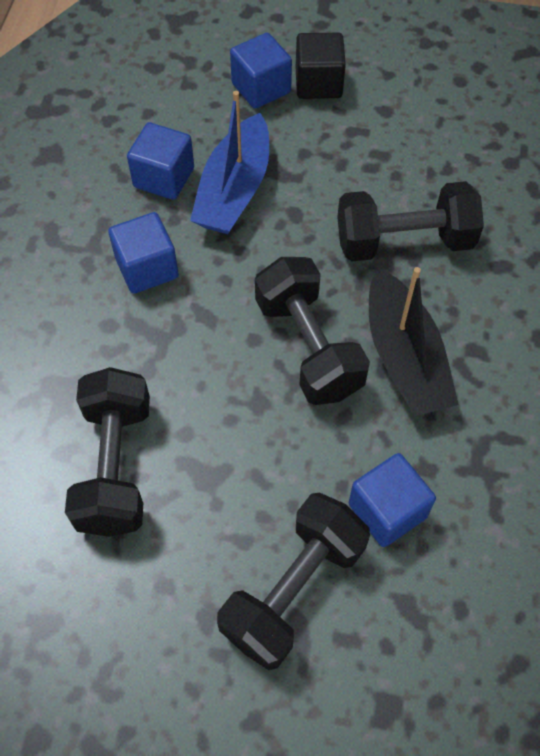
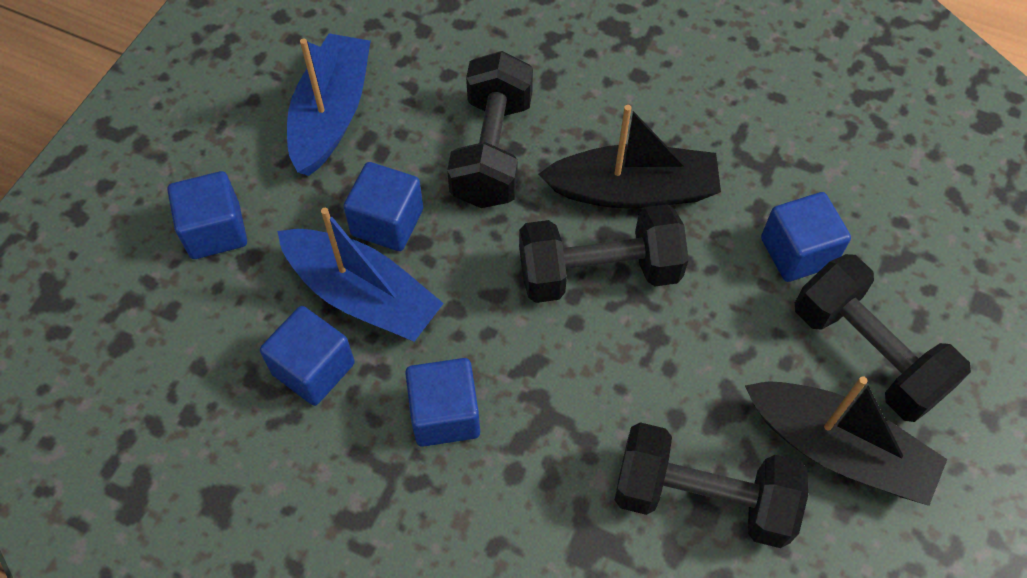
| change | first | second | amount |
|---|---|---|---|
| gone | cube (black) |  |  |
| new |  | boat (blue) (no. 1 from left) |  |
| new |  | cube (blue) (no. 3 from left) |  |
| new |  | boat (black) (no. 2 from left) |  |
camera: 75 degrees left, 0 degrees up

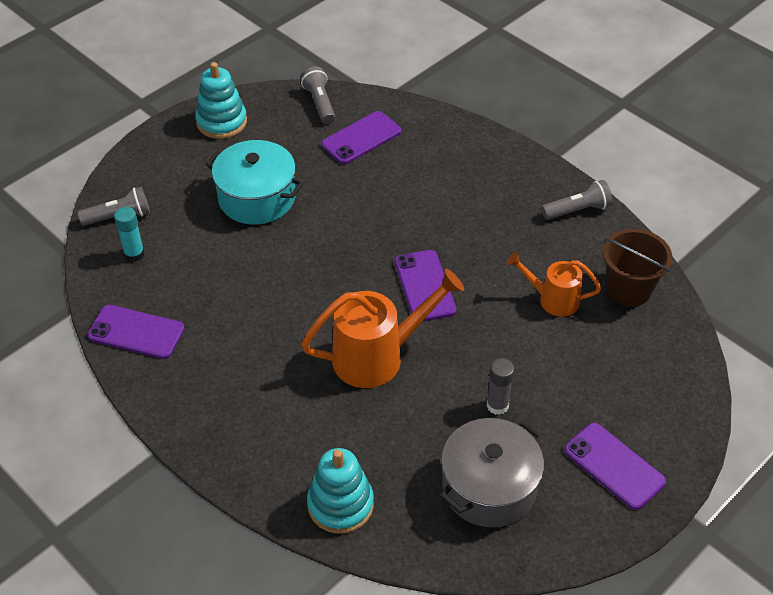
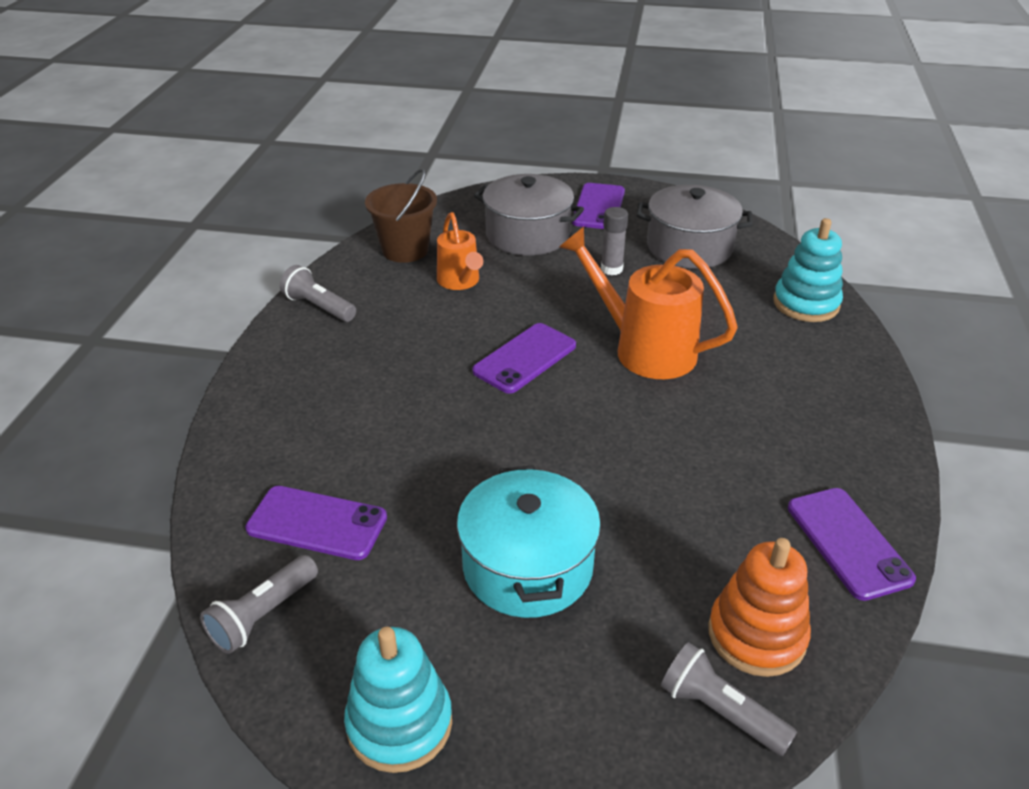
| change | first | second | amount |
|---|---|---|---|
| swapped | glue stick (turquoise) | stacking toy (orange) |  |
| new |  | pot (grey) (no. 1 from left) |  |
camera: 125 degrees left, 10 degrees down

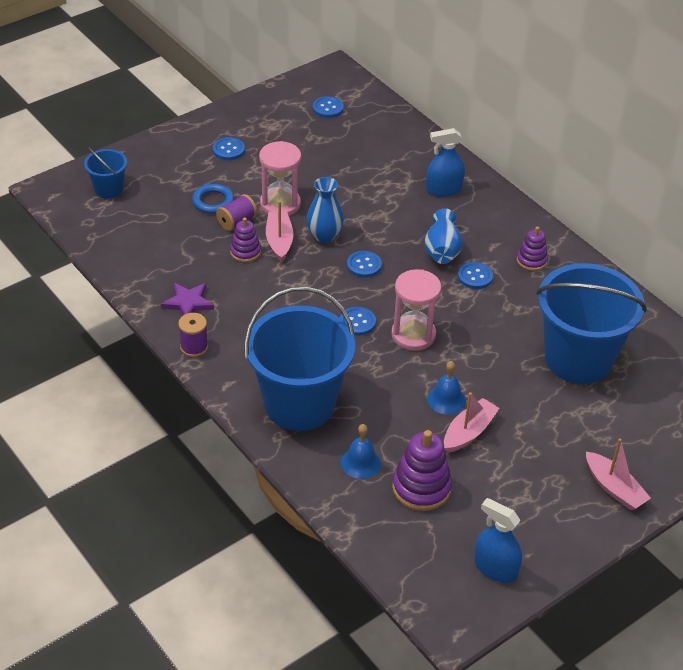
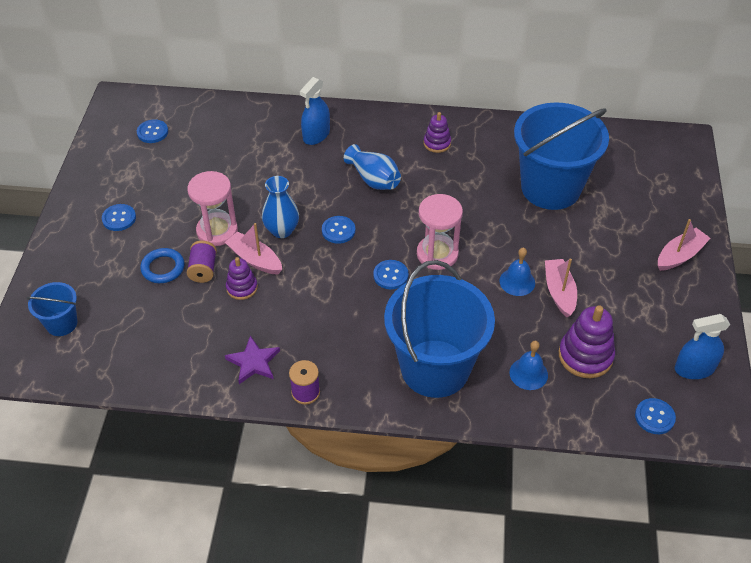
| change | first | second | amount |
|---|---|---|---|
| shifted | button (blue) (no. 5 from left) |  |  |
| rotated | boat (pink) (no. 3 from left) |  | 45 degrees counterclockwise |
camera: 45 degrees left, 5 degrees up

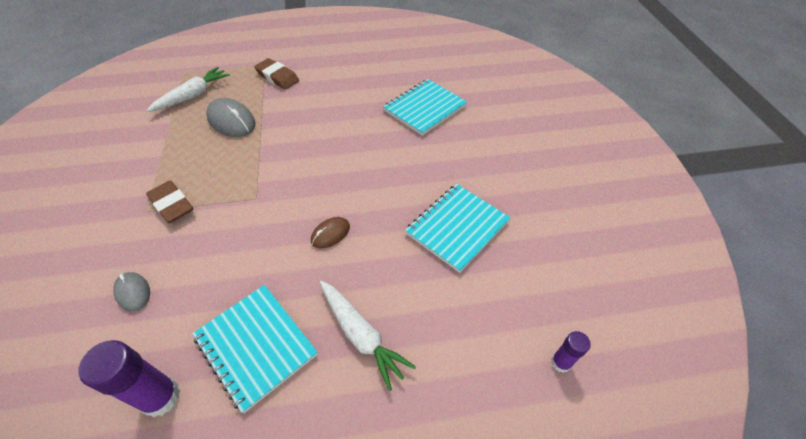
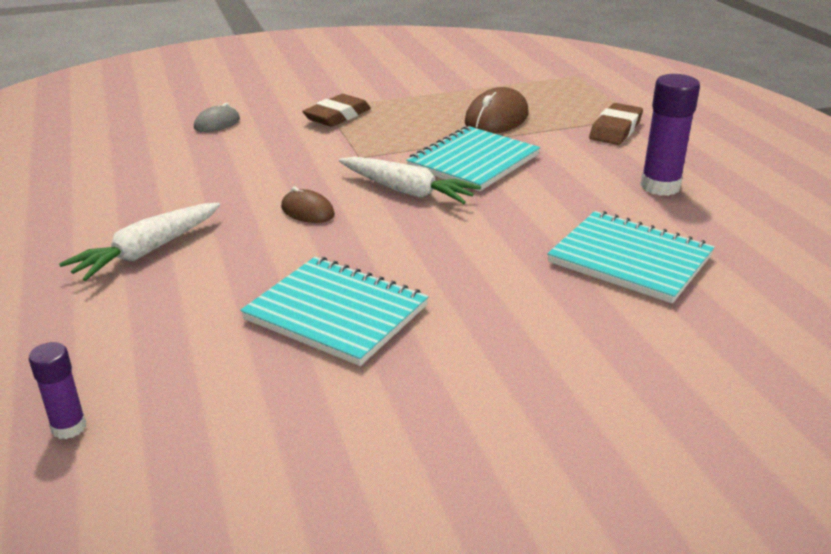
| change | first | second | amount |
|---|---|---|---|
| shifted | carrot (white) (no. 1 from left in the first image) | carrot (white) (no. 2 from left) |  |
| repainted | mouse (grey) (no. 2 from left) | mouse (brown) (no. 2 from left) |  |
| shifted | notebook (turquoise) (no. 1 from left in the first image) | notebook (turquoise) (no. 2 from left) |  |
| shifted | glue stick (purple) (no. 1 from left in the first image) | glue stick (purple) (no. 2 from left) |  |
camera: 80 degrees right, 20 degrees down

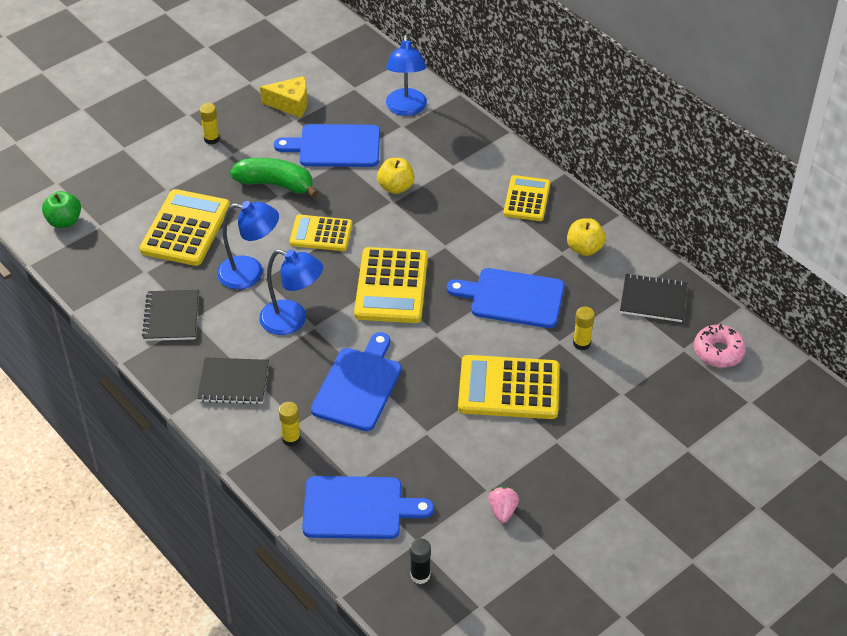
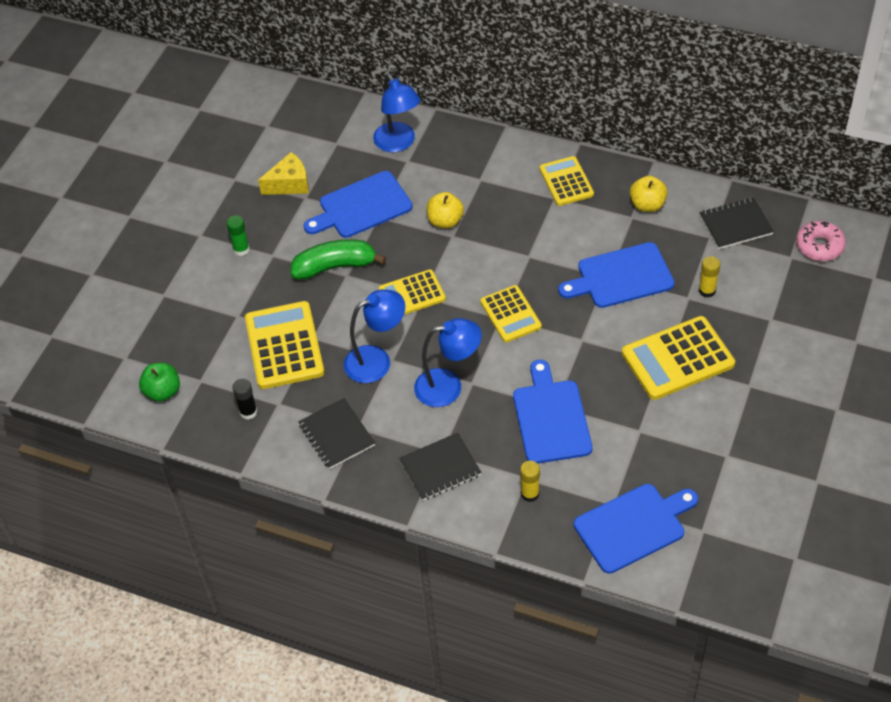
| change | first | second | amount |
|---|---|---|---|
| repainted | glue stick (yellow) (no. 1 from left) | glue stick (green) |  |
| scaled | calculator (yellow) (no. 3 from left) |  | x0.64 |
| gone | strawberry (pink) |  |  |
| shifted | glue stick (black) |  |  |
camera: 25 degrees left, 5 degrees up

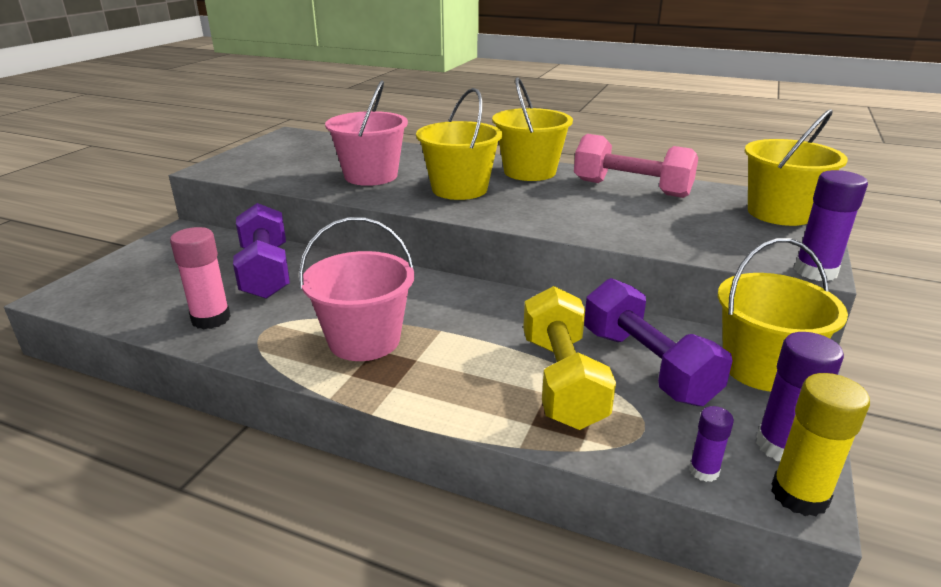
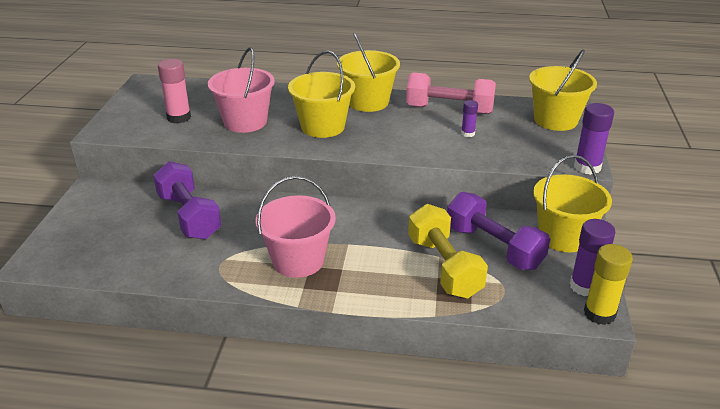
| change | first | second | amount |
|---|---|---|---|
| shifted | glue stick (pink) |  |  |
| shifted | glue stick (purple) (no. 1 from left) |  |  |
camera: 15 degrees left, 5 degrees up

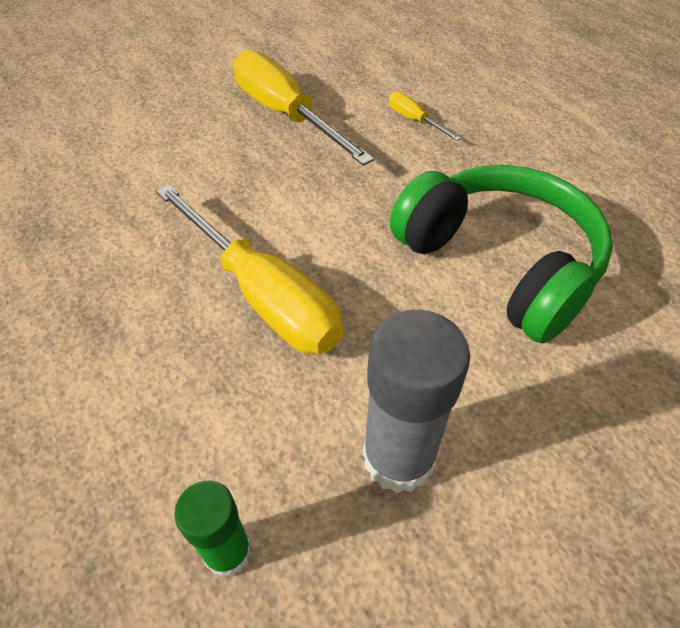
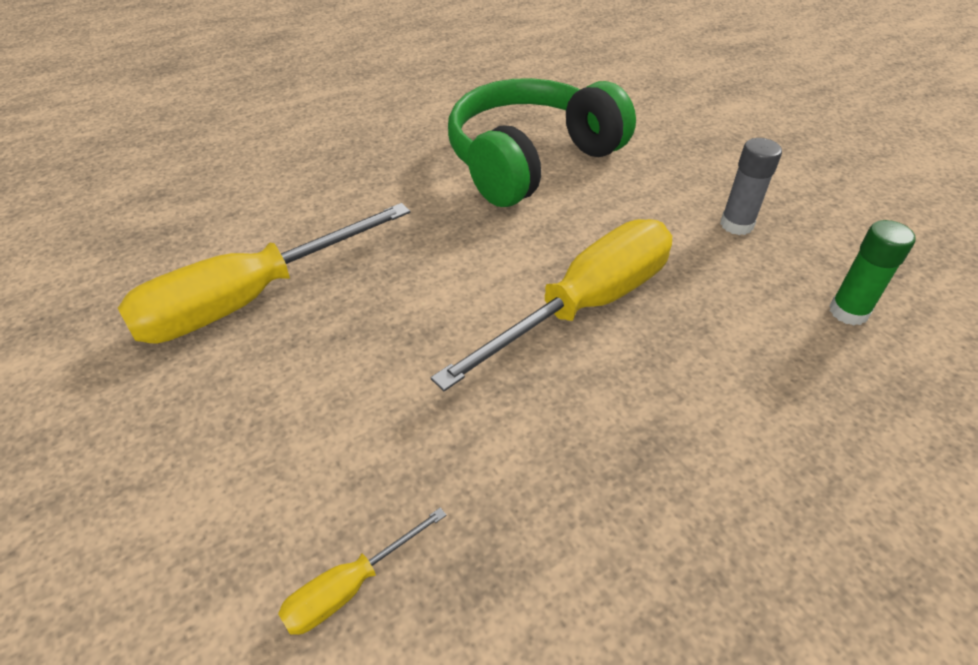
| change | first | second | amount |
|---|---|---|---|
| shifted | screwdriver (yellow) (no. 3 from left in the first image) | screwdriver (yellow) (no. 2 from left) |  |
| scaled | glue stick (grey) |  | x0.59 |
camera: 90 degrees left, 5 degrees down

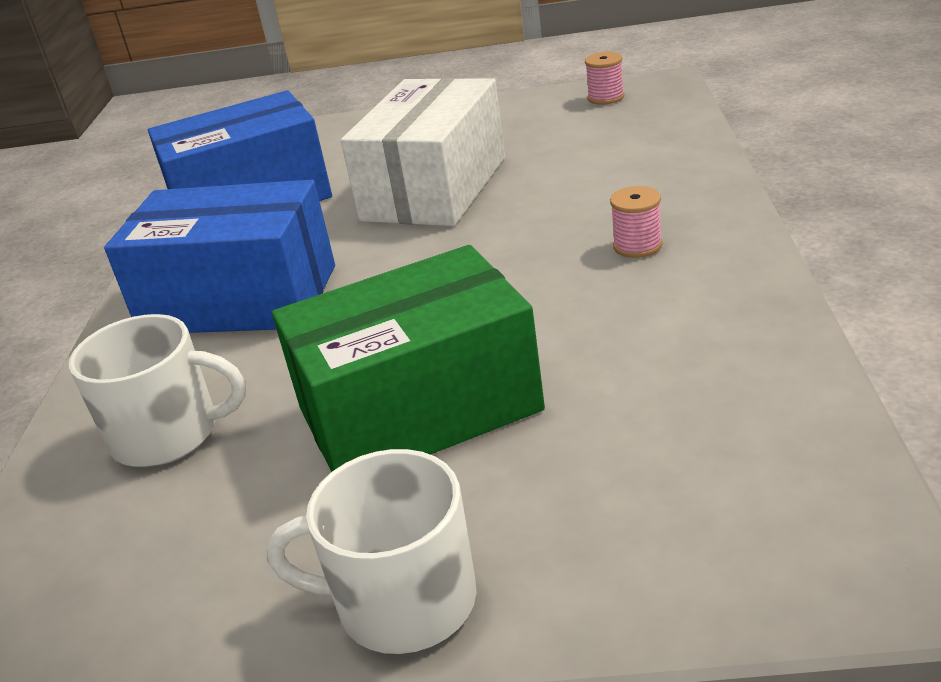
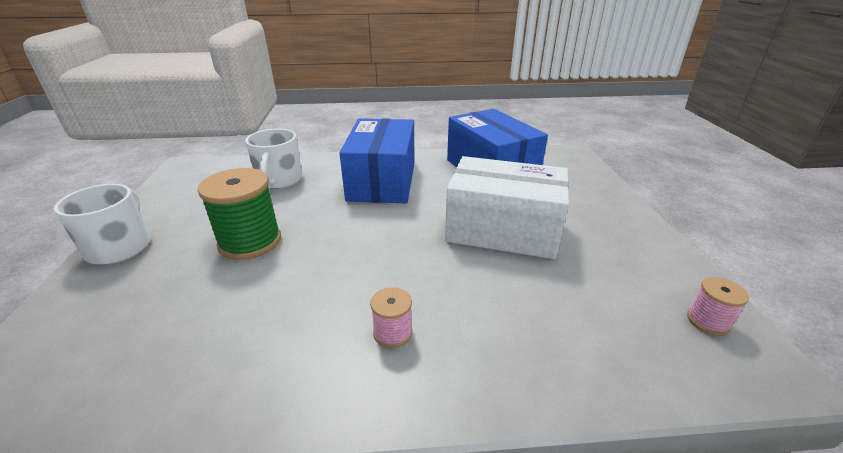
| change | first | second | amount |
|---|---|---|---|
| swapped | box (green) | spool (green) |  |
camera: 80 degrees right, 0 degrees up

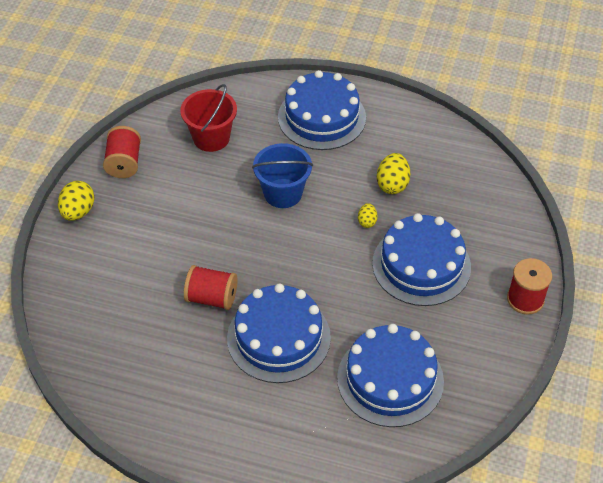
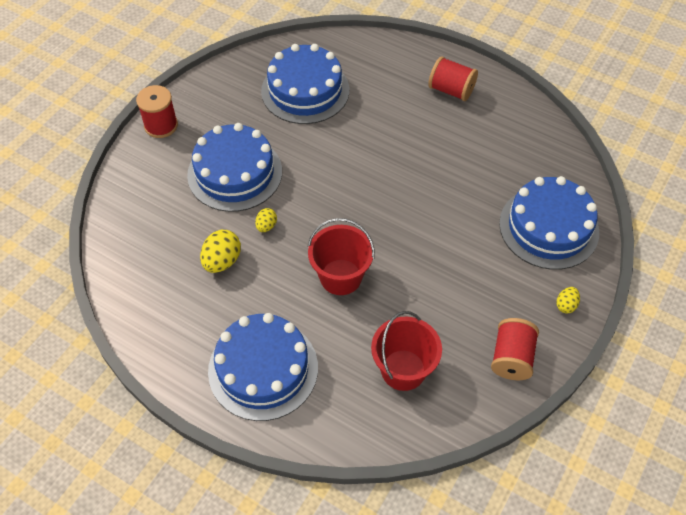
| change | first | second | amount |
|---|---|---|---|
| repainted | bucket (blue) | bucket (red) (no. 1 from left) |  |
| scaled | egg (yellow) (no. 1 from left in the first image) | egg (yellow) (no. 3 from left) | x0.58 |
| shifted | spool (red) (no. 2 from left) |  |  |
| shifted | cake (blue) (no. 1 from left in the first image) | cake (blue) (no. 4 from left) |  |
camera: 165 degrees left, 5 degrees up

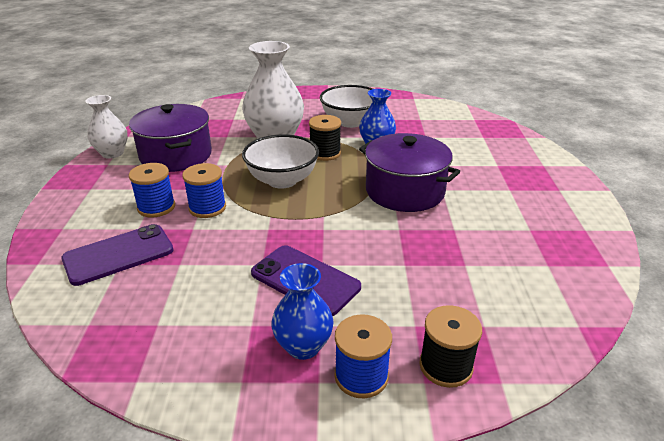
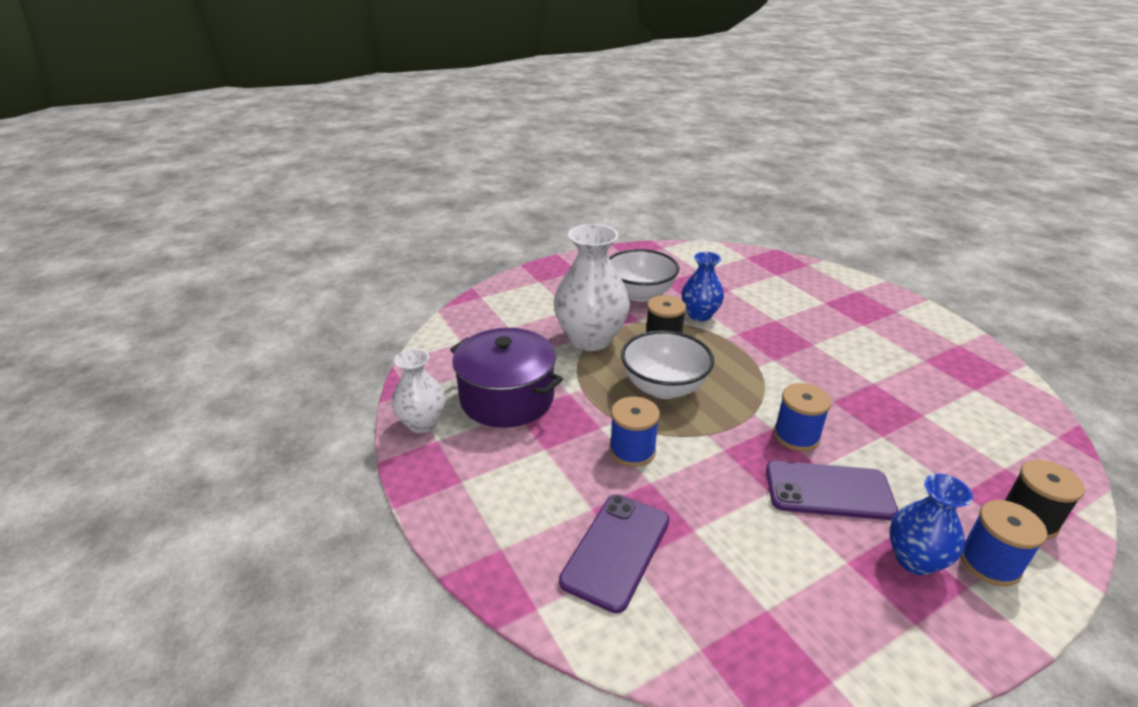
| change | first | second | amount |
|---|---|---|---|
| gone | pot (purple) (no. 2 from left) |  |  |
| shifted | spool (blue) (no. 1 from left in the first image) | spool (blue) (no. 2 from left) |  |
camera: 30 degrees left, 0 degrees up

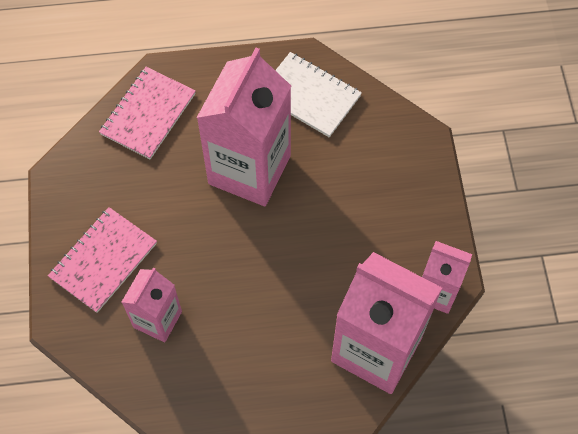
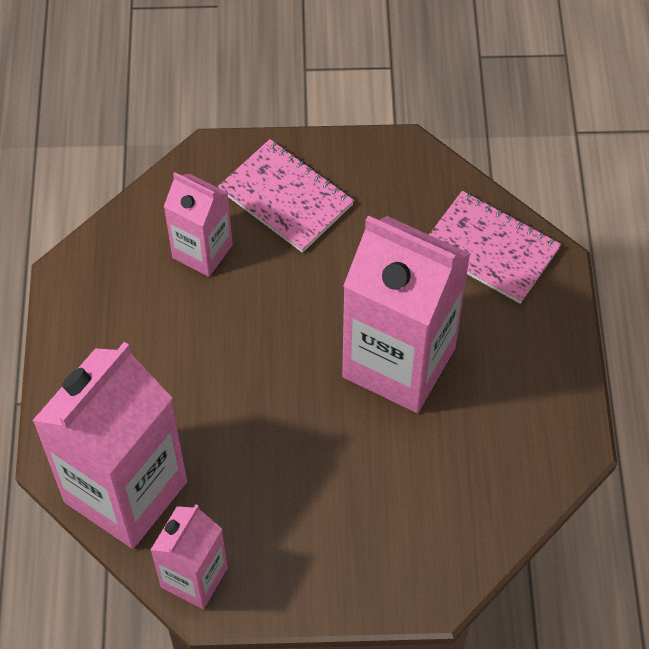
| change | first | second | amount |
|---|---|---|---|
| gone | notebook (white) |  |  |
camera: 95 degrees right, 5 degrees down

